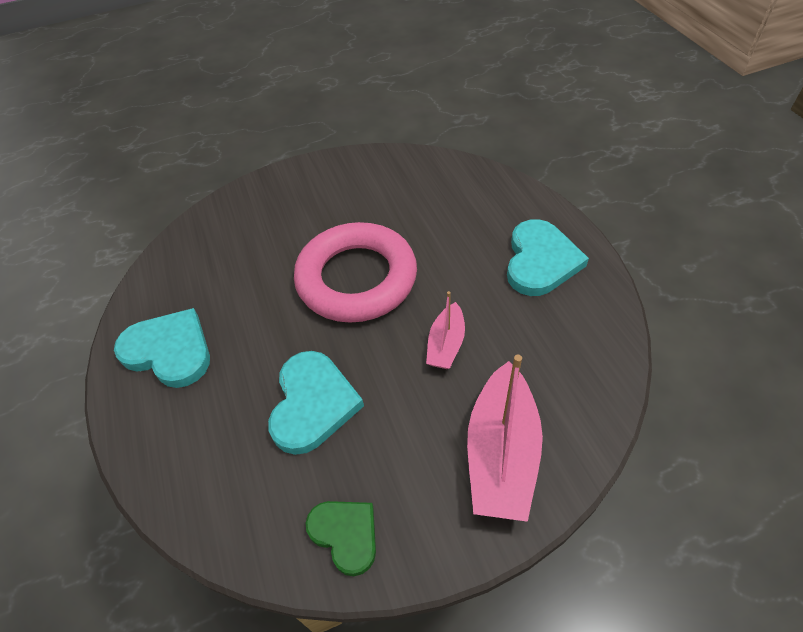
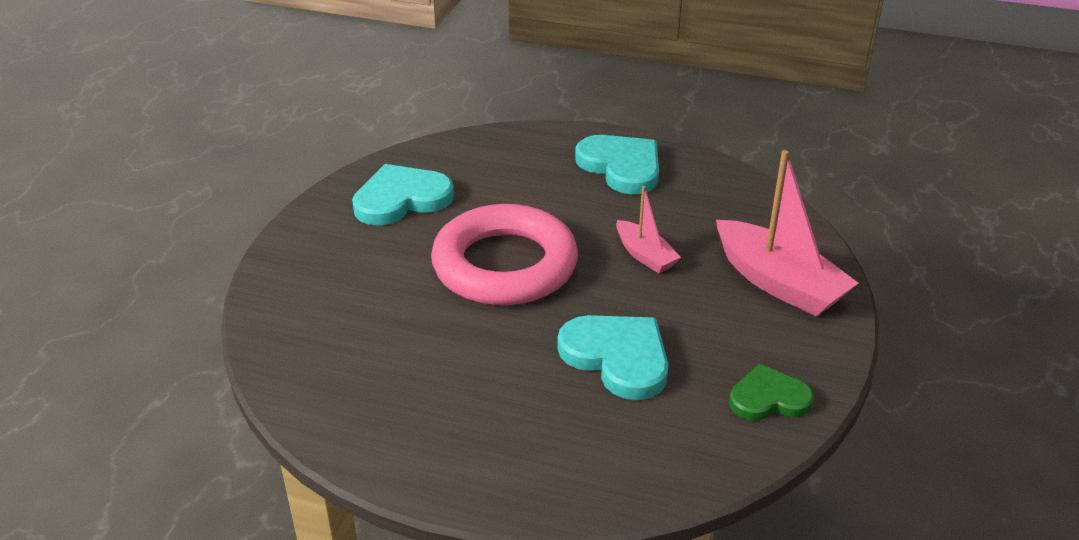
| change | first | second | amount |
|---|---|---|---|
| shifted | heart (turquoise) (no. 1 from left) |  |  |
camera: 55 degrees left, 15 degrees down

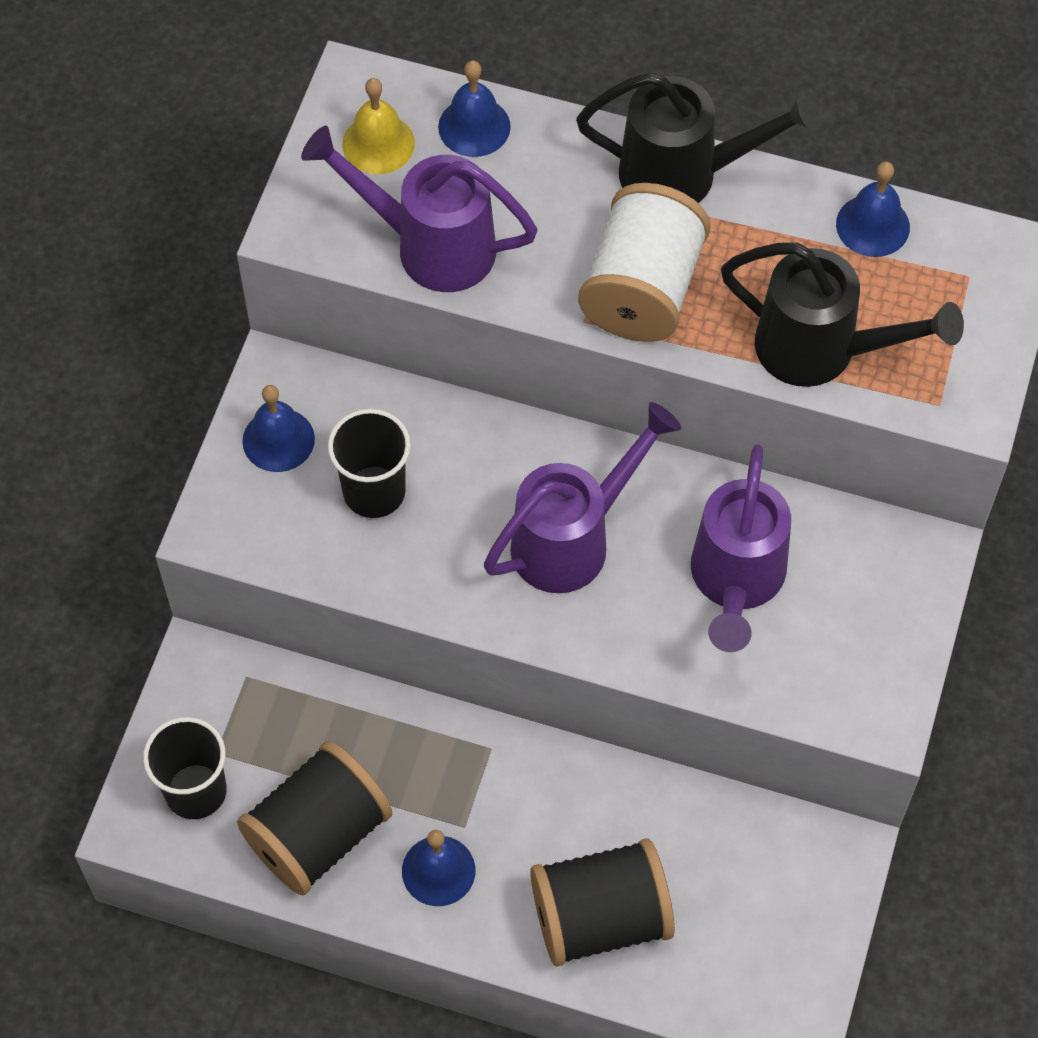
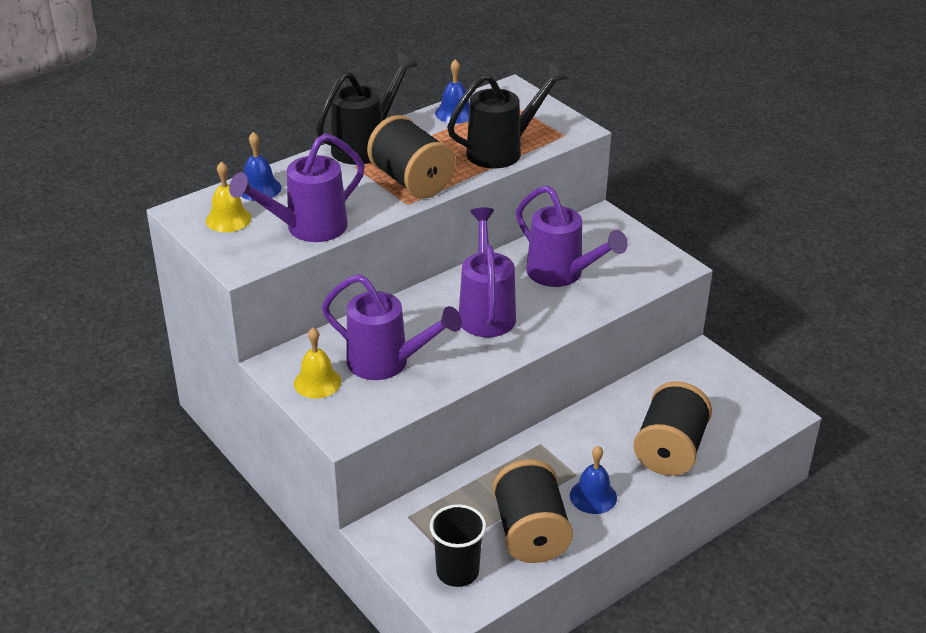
| change | first | second | amount |
|---|---|---|---|
| repainted | spool (white) | spool (black) (no. 1 from left) |  |
| repainted | bell (blue) (no. 1 from left) | bell (yellow) (no. 2 from left) |  |
| swapped | cup (black) (no. 2 from left) | watering can (purple) (no. 2 from left) |  |
camera: 55 degrees left, 25 degrees down

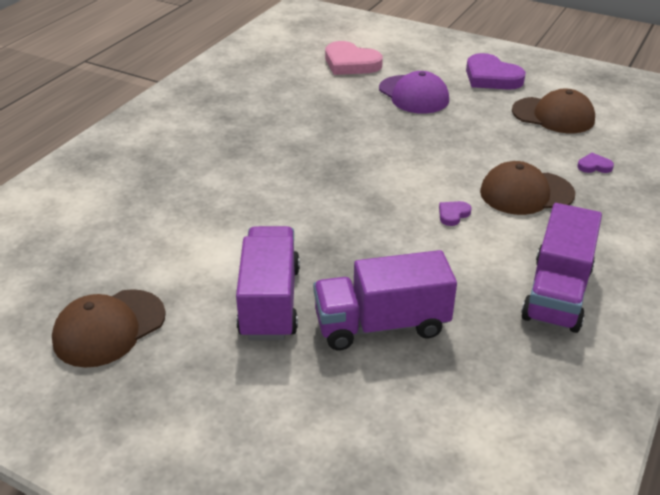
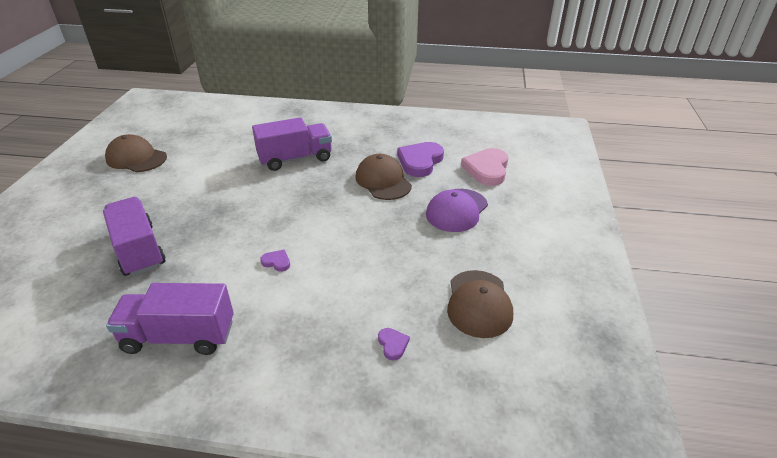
| change | first | second | amount |
|---|---|---|---|
| shifted | heart (purple) (no. 2 from left in the first image) | heart (purple) (no. 3 from left) |  |
| shifted | cap (brown) (no. 2 from left) |  |  |
| shifted | truck (purple) (no. 1 from left in the first image) | truck (purple) (no. 3 from left) |  |
camera: 70 degrees right, 0 degrees up

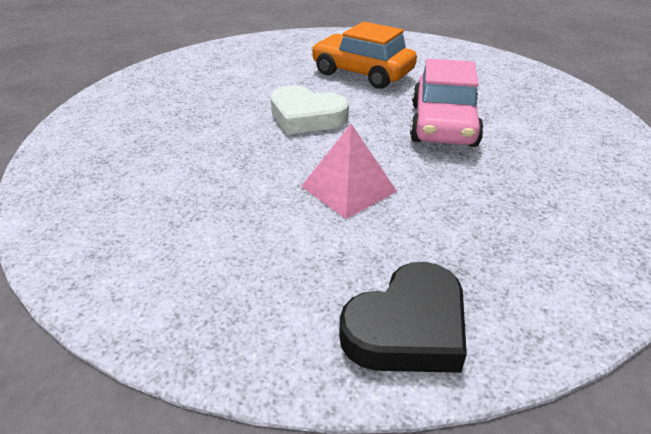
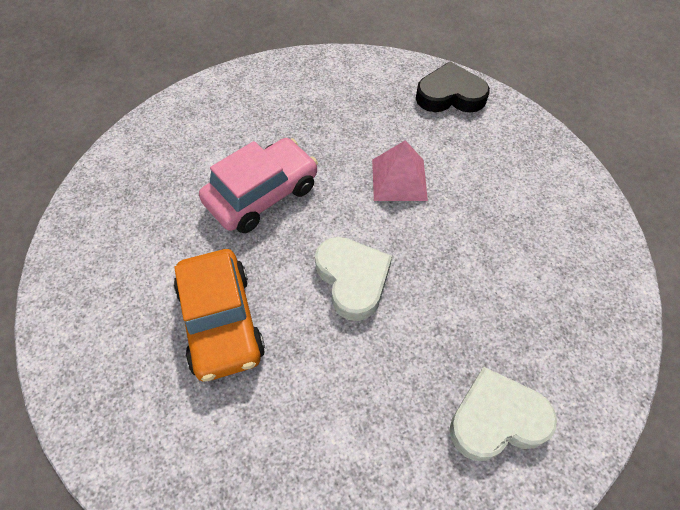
| change | first | second | amount |
|---|---|---|---|
| new |  | heart (white) (no. 2 from left) |  |
camera: 140 degrees left, 20 degrees up

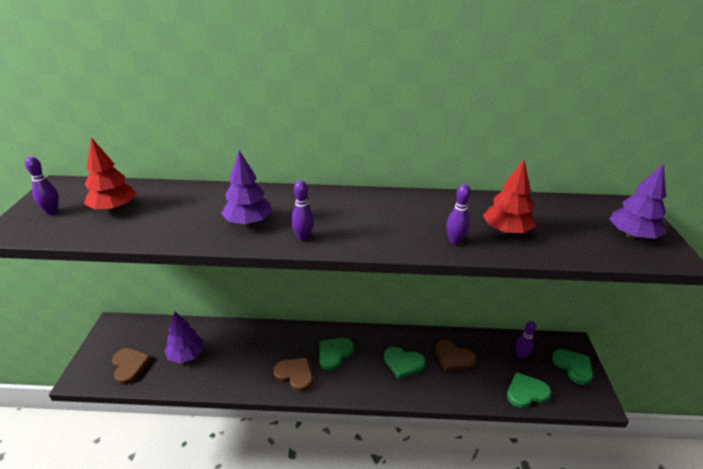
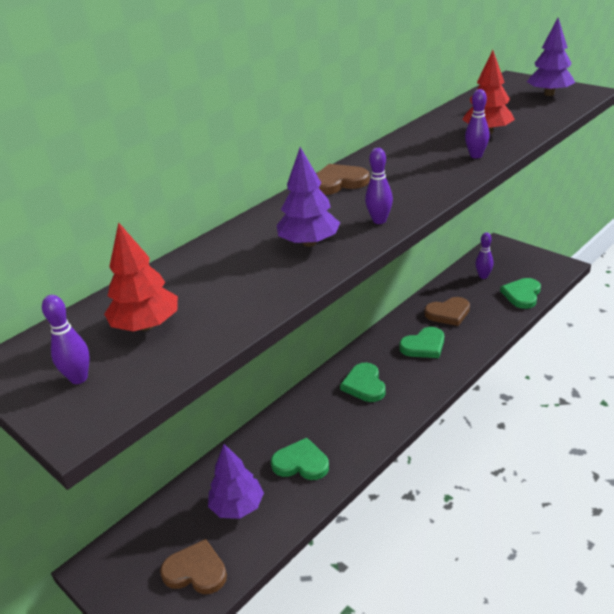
| change | first | second | amount |
|---|---|---|---|
| shifted | heart (green) (no. 4 from left in the first image) | heart (green) (no. 1 from left) |  |
| shifted | heart (brown) (no. 2 from left) |  |  |
camera: 45 degrees left, 0 degrees up

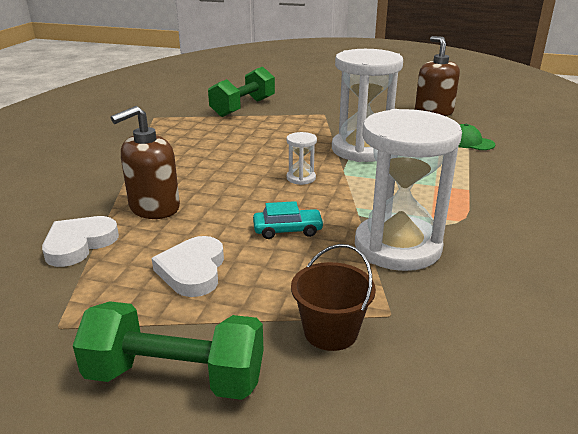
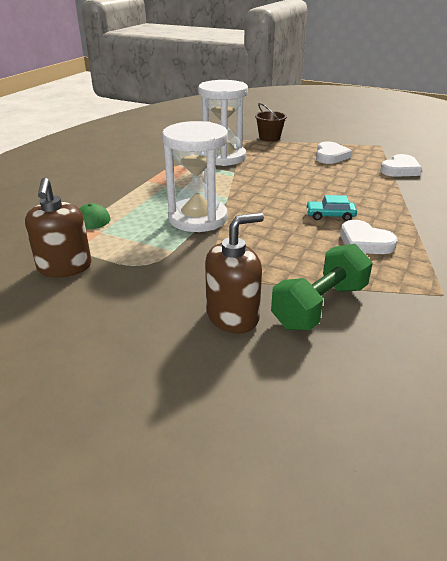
| change | first | second | amount |
|---|---|---|---|
| shifted | soap dispenser (brown) (no. 1 from left in the first image) | soap dispenser (brown) (no. 2 from left) |  |
| gone | hourglass (white) (no. 1 from left) |  |  |
| shifted | car (turquoise) |  |  |
| gone | dumbbell (green) (no. 1 from left) |  |  |
| new |  | heart (white) (no. 2 from left) |  |
camera: 170 degrees left, 5 degrees up

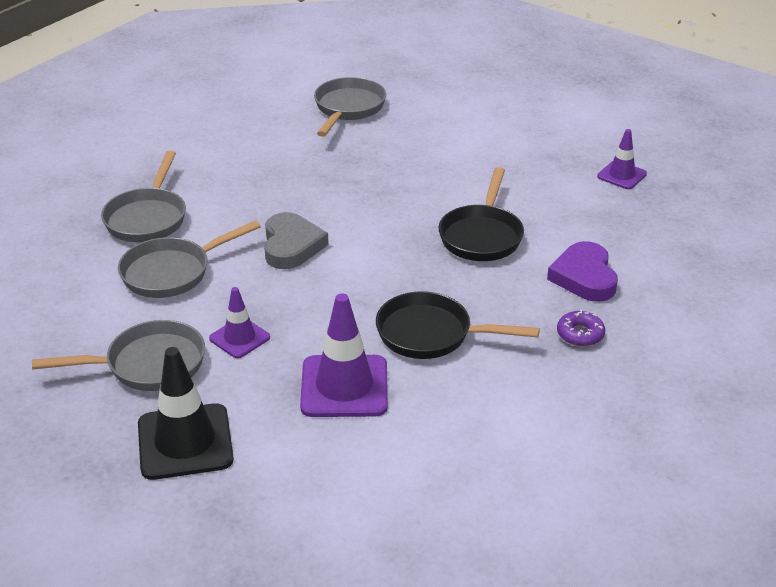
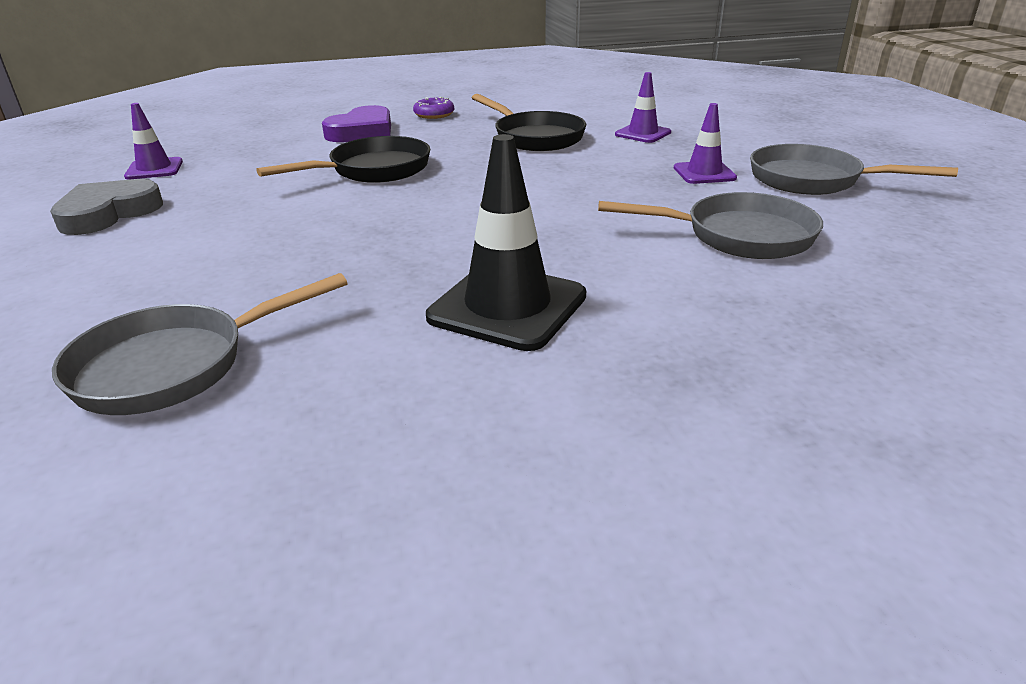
| change | first | second | amount |
|---|---|---|---|
| gone | pan (grey) (no. 2 from left) |  |  |
| shifted | heart (grey) |  |  |
| scaled | traffic cone (purple) (no. 2 from left) |  | x0.57 |
| shifted | traffic cone (black) |  |  |
camera: 140 degrees left, 5 degrees down

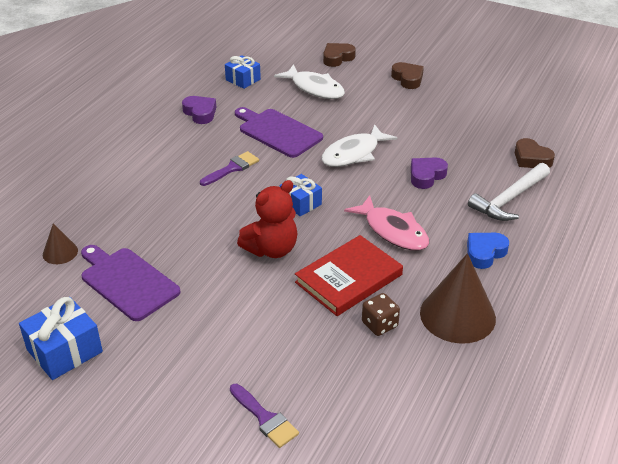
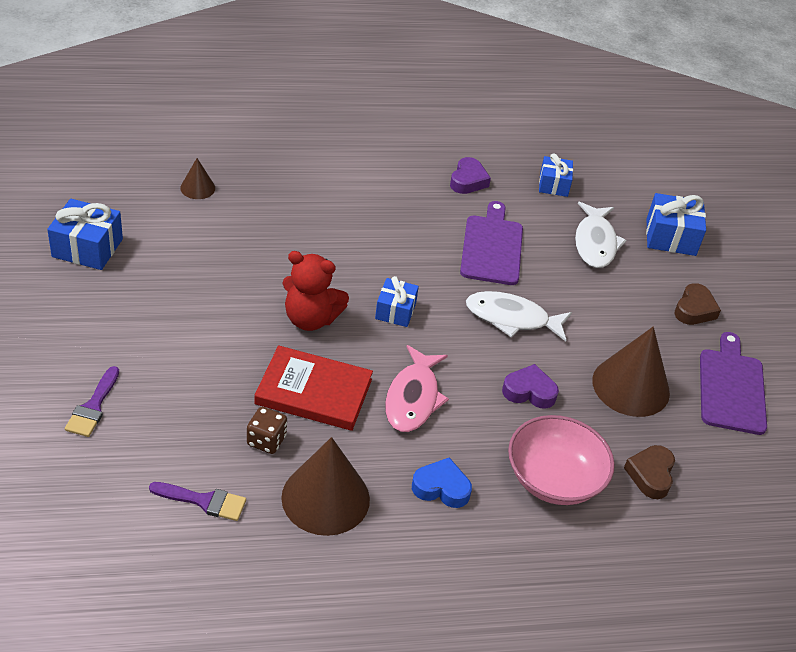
| change | first | second | amount |
|---|---|---|---|
| swapped | heart (brown) (no. 1 from left) | gift (blue) (no. 4 from left) |  |
| shifted | brush (purple) (no. 1 from left in the first image) | brush (purple) (no. 2 from left) |  |
| swapped | hammer (white) | bowl (pink) |  |
| shifted | cutting board (purple) (no. 1 from left in the first image) | cutting board (purple) (no. 2 from left) |  |
| new |  | cone (brown) (no. 3 from left) |  |
camera: 50 degrees right, 5 degrees up

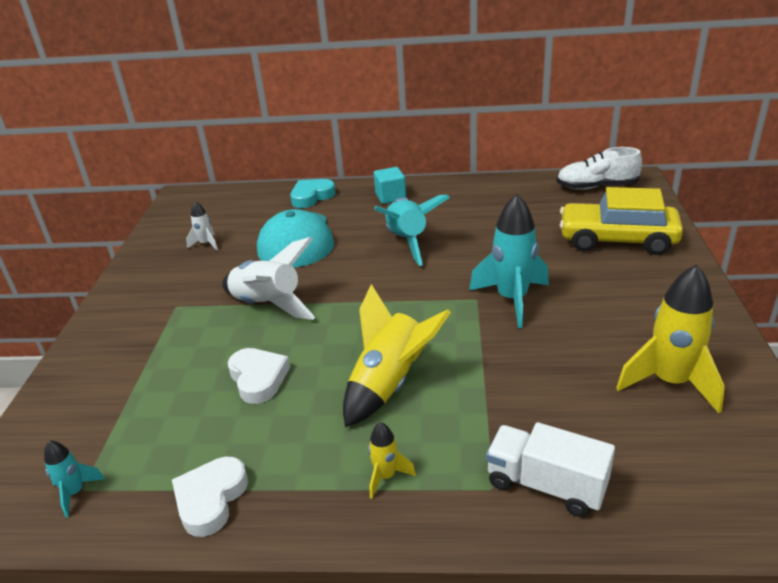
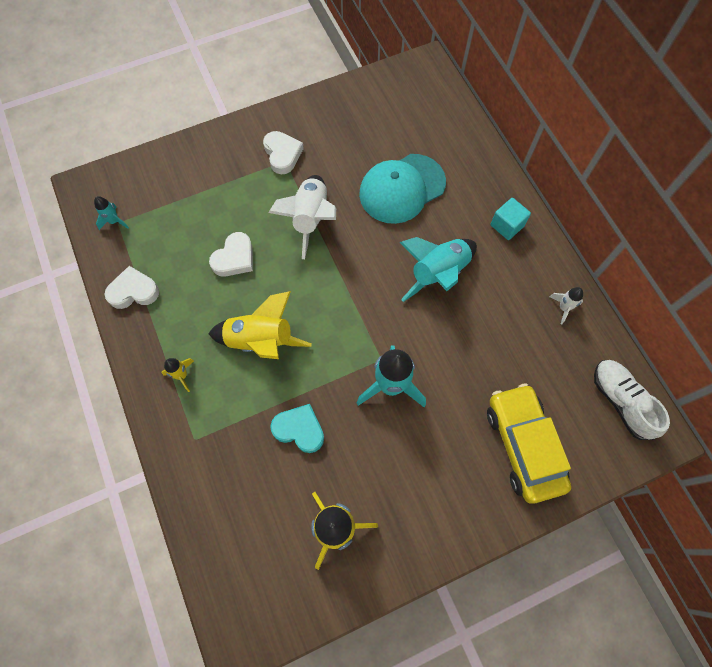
| change | first | second | amount |
|---|---|---|---|
| shifted | heart (turquoise) |  |  |
| shifted | rocket (white) (no. 1 from left in the first image) | rocket (white) (no. 2 from left) |  |
| gone | truck (white) |  |  |
| new |  | heart (white) (no. 3 from left) |  |
camera: 60 degrees right, 35 degrees up

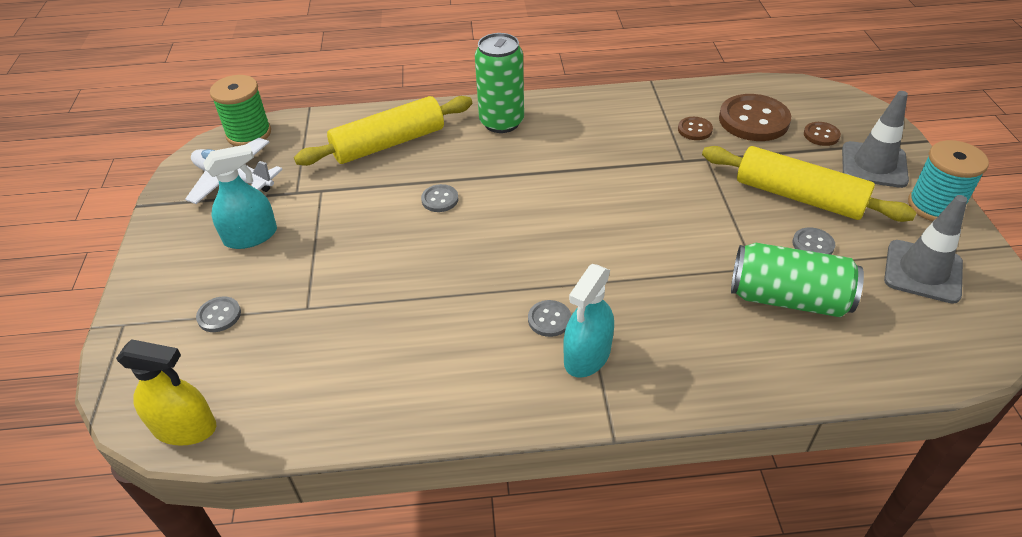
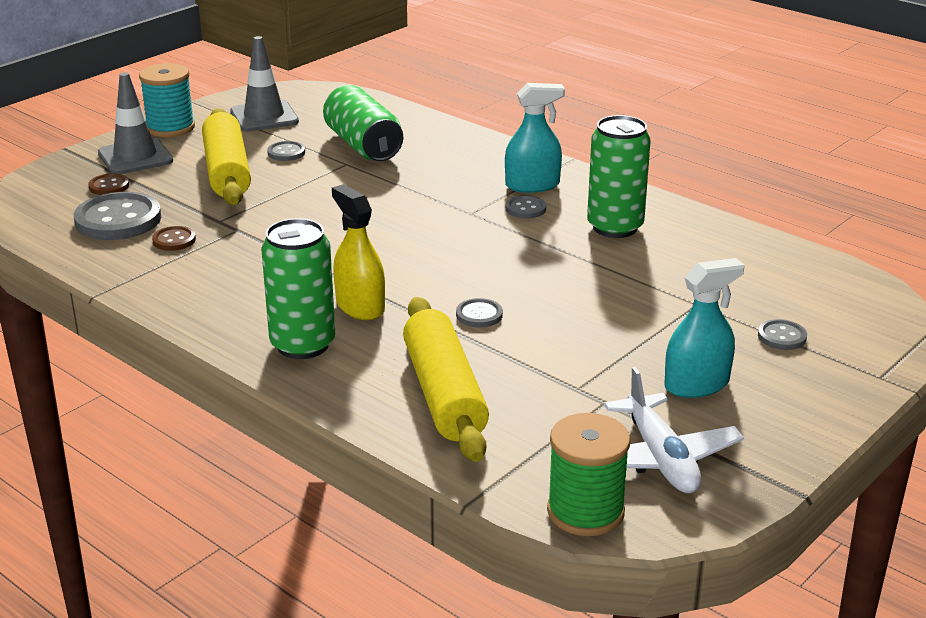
| change | first | second | amount |
|---|---|---|---|
| repainted | button (brown) (no. 2 from left) | button (grey) (no. 1 from left) |  |
| rotated | rolling pin (yellow) (no. 1 from left in the first image) | rolling pin (yellow) (no. 2 from left) | 60 degrees clockwise |
| rotated | spray bottle (turquoise) (no. 1 from left in the first image) | spray bottle (turquoise) (no. 2 from left) | 135 degrees clockwise |
| shifted | spray bottle (yellow) |  |  |
| new |  | can (green) (no. 3 from left) |  |
camera: 135 degrees left, 15 degrees down

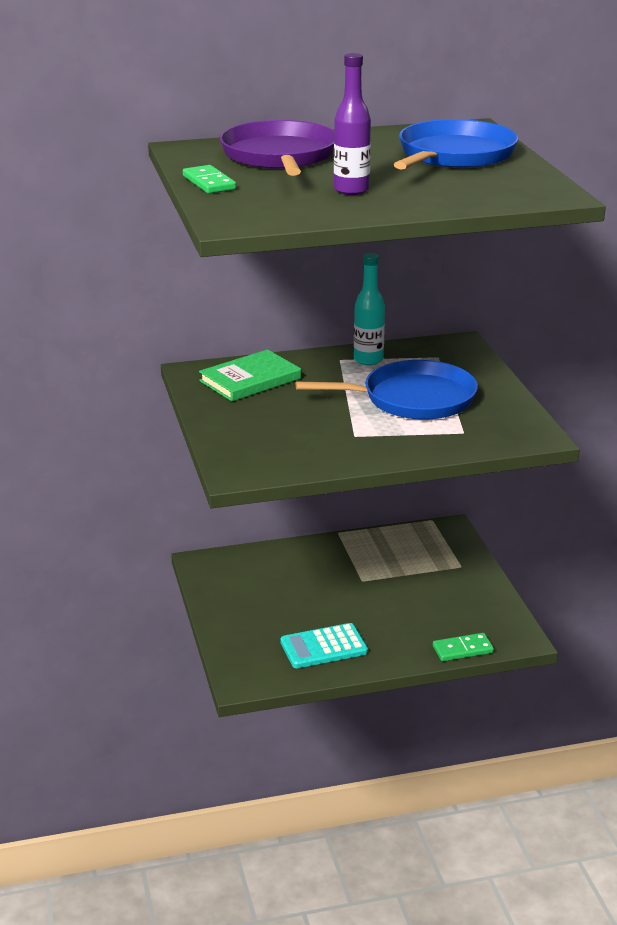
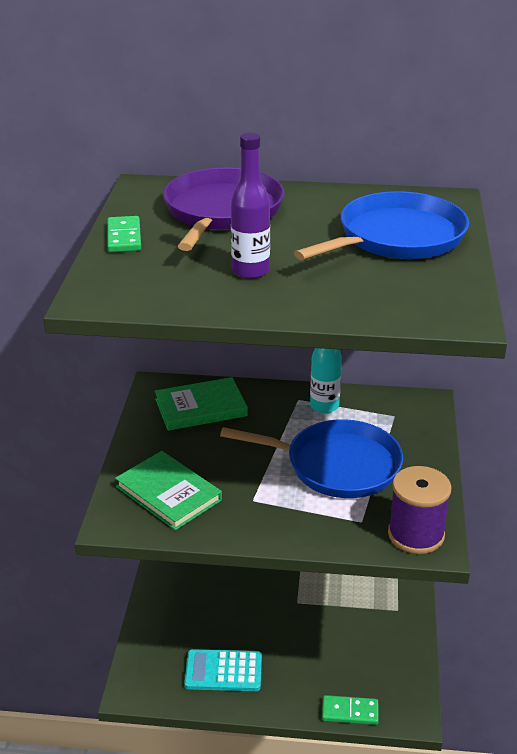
| change | first | second | amount |
|---|---|---|---|
| new |  | book (green) (no. 1 from left) |  |
| new |  | spool (purple) |  |
camera: 20 degrees right, 5 degrees up

